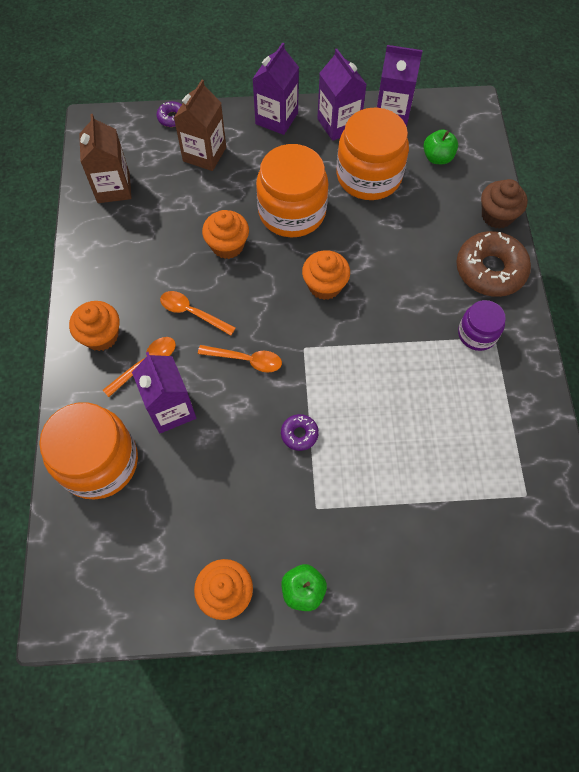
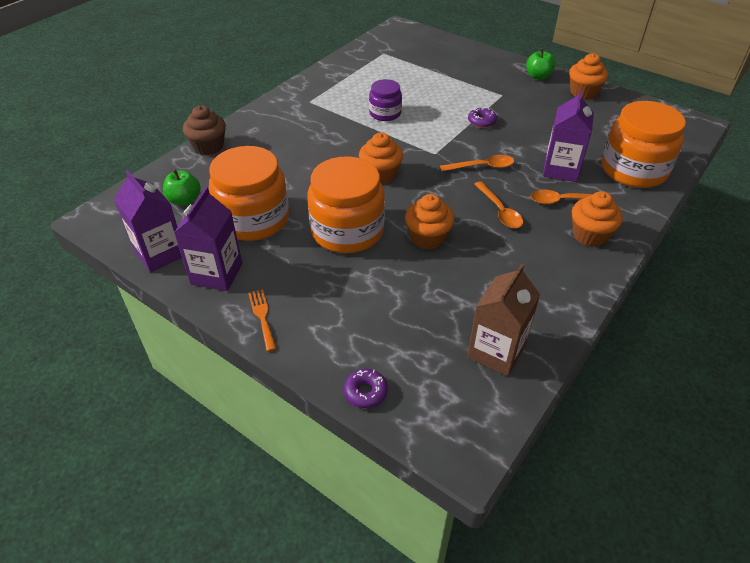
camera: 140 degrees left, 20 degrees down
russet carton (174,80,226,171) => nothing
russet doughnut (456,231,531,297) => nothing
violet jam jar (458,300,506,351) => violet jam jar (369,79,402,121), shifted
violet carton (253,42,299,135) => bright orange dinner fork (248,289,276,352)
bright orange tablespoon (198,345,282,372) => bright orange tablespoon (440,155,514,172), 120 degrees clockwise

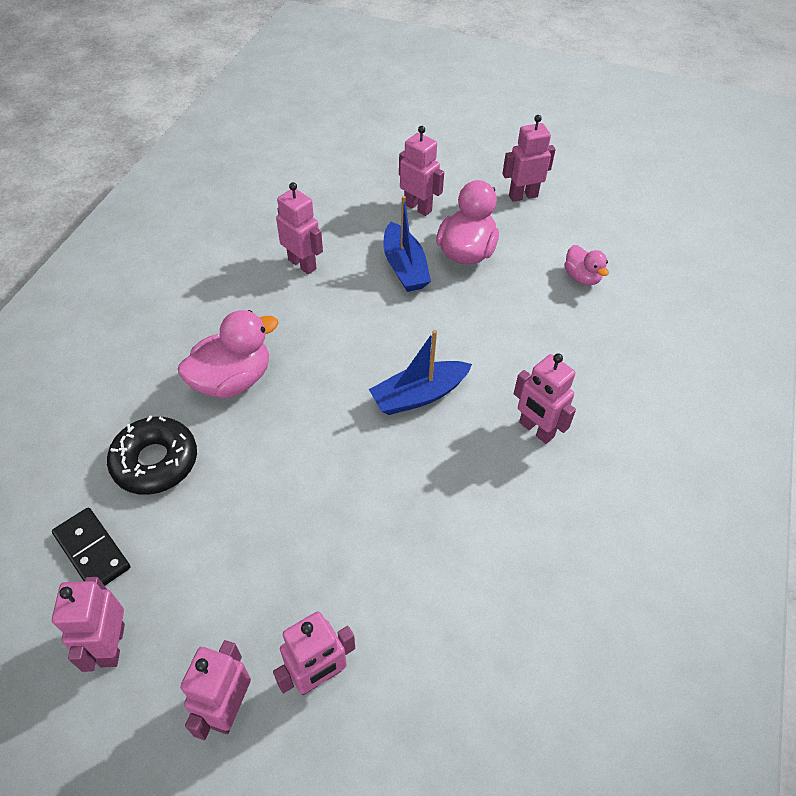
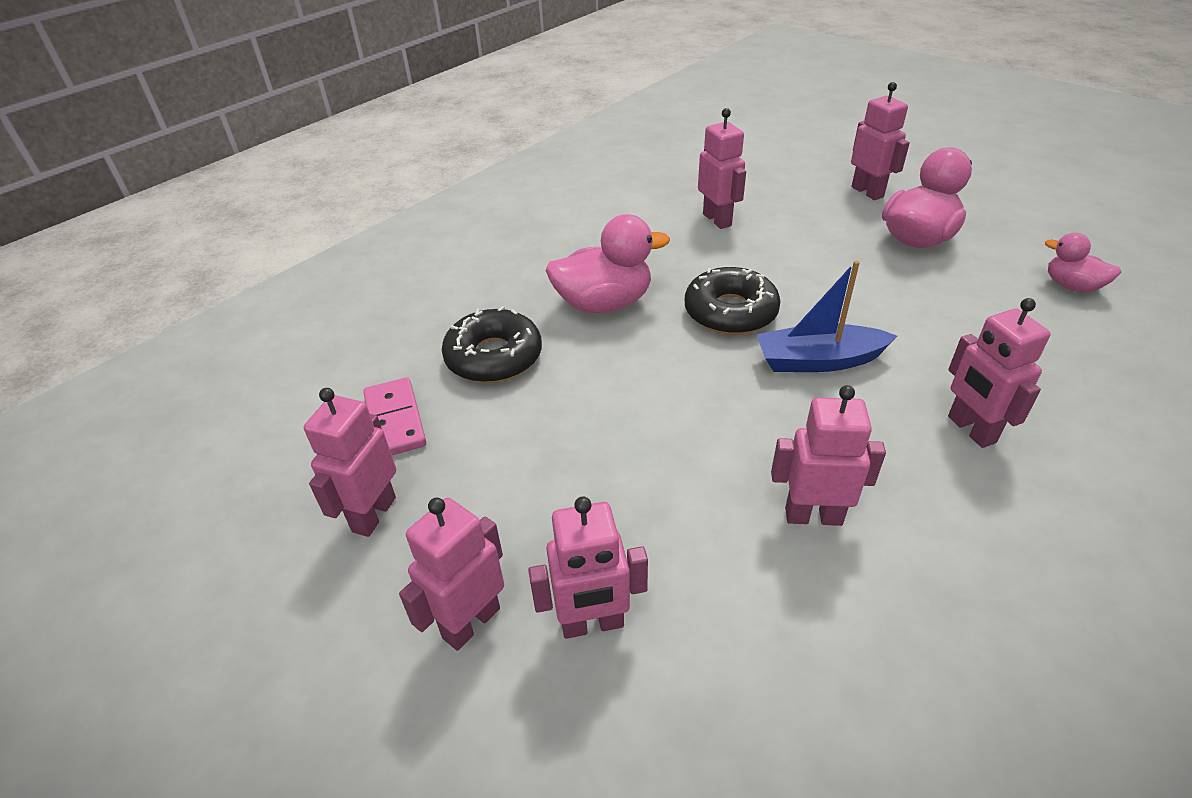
camera: 25 degrees right, 10 degrees down
cobalt boat (383,196,431,292) => nothing
nothing => black doughnut (685,267,781,335)
rose-pink toy robot (502,115,556,202) => rose-pink toy robot (771,385,886,526), shifted
black domino tile (52,508,130,586) => rose-pink domino tile (363,377,426,455)
rose-pink duck (564,245,609,286) => rose-pink duck (1045,233,1121,292), 135 degrees clockwise

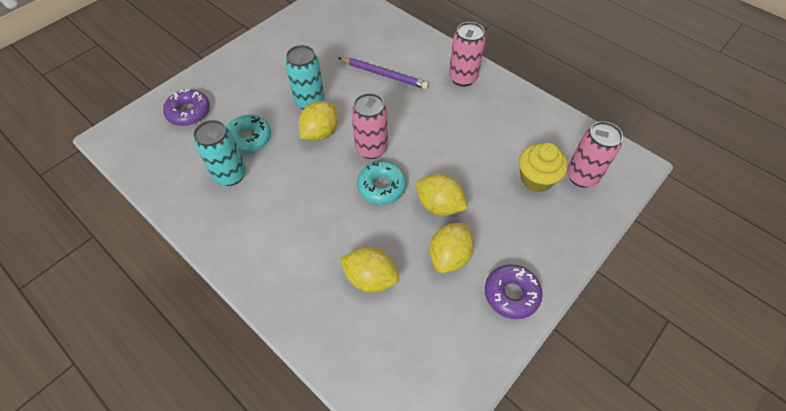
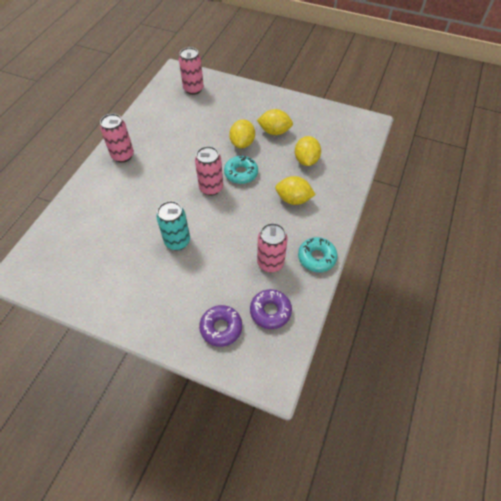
camera: 110 degrees left, 0 degrees up
violet lead pencil (338,57,429,89) => nothing
yellow muffin (519,143,568,192) => nothing
turquoise doughnut (226,115,271,153) => turquoise doughnut (298,237,338,272), shifted
yellow citrus fruit (298,101,338,141) => yellow citrus fruit (275,176,316,205), shifted
violet doughnut (485,264,543,319) => violet doughnut (250,289,292,329), shifted
turquoise soda can (193,120,246,186) => rose-pink soda can (257,223,288,272)

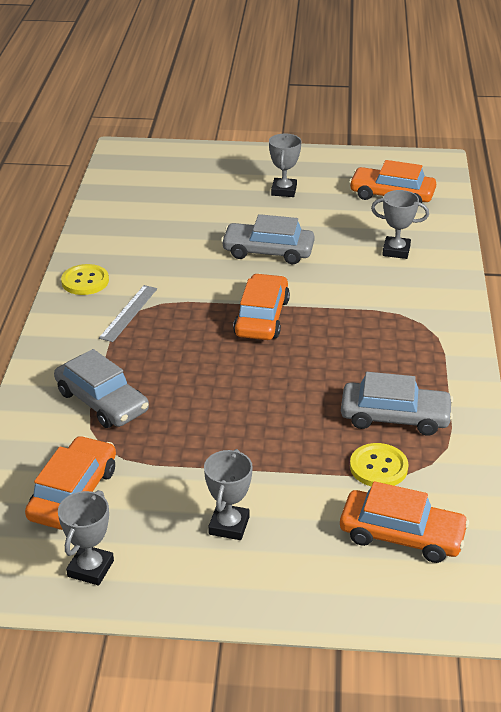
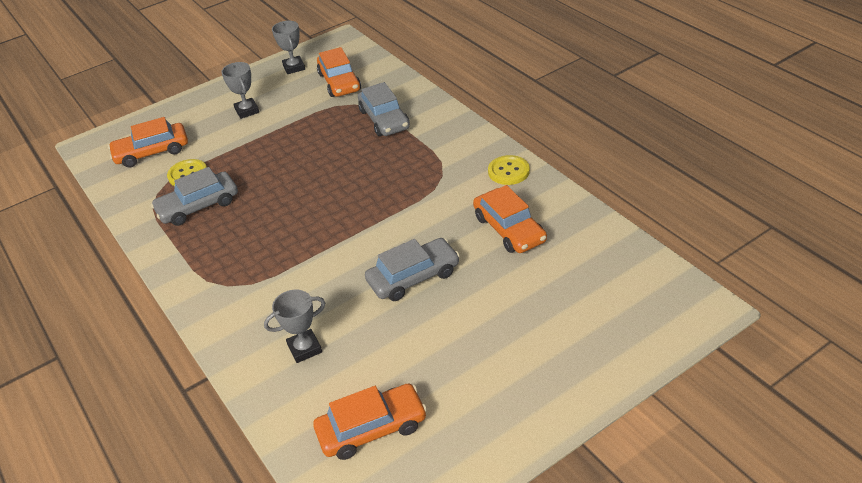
camera: 145 degrees right, 5 degrees up
gray ruler (99,285,157,342) => nothing
gray award cup (269,134,301,197) => nothing
bright orange toy car (233,274,290,340) => bright orange toy car (473,185,547,253), shifted
gray toy car (54,349,149,428) => gray toy car (358,82,410,136), 120 degrees counterclockwise

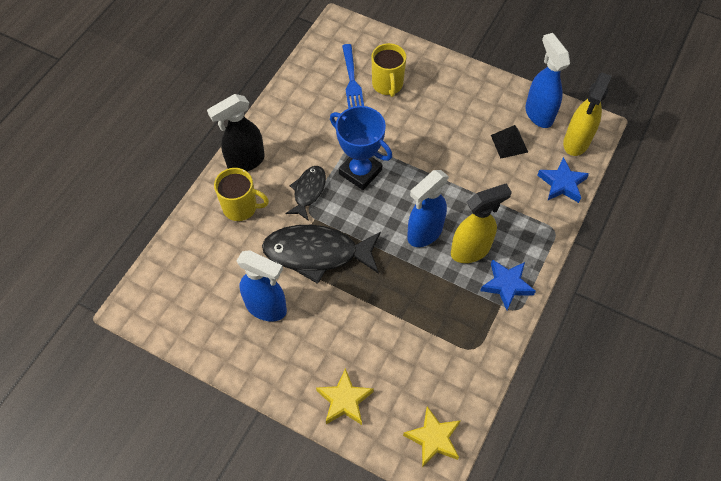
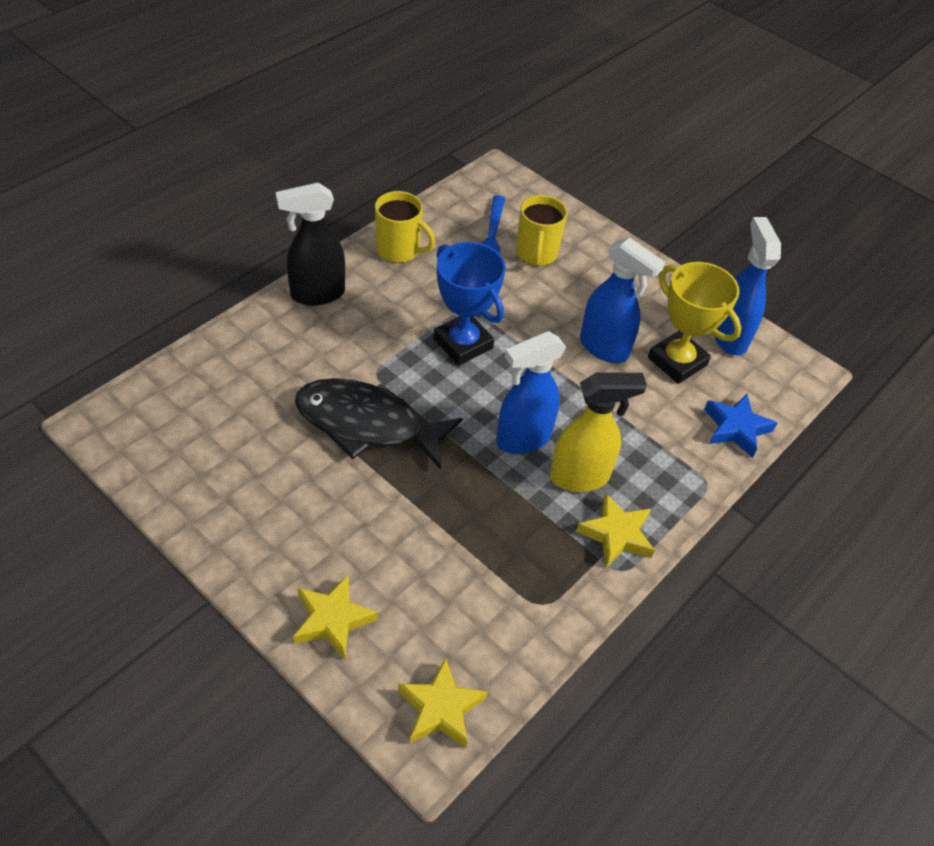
camera: 10 degrees right, 10 degrees down
black fish figure (285,166,326,221) => nothing
yellow sprayer (563,72,612,156) => nothing
yellow mug (214,168,269,221) => yellow mug (375,191,435,263), shifted
cobalt sprayer (237,250,287,321) => cobalt sprayer (580,237,665,363), shifted
black pyramid (491,125,528,159) => yellow award cup (648,262,741,384)
cobalt star shape (480,259,536,310) => yellow star shape (576,493,655,567)

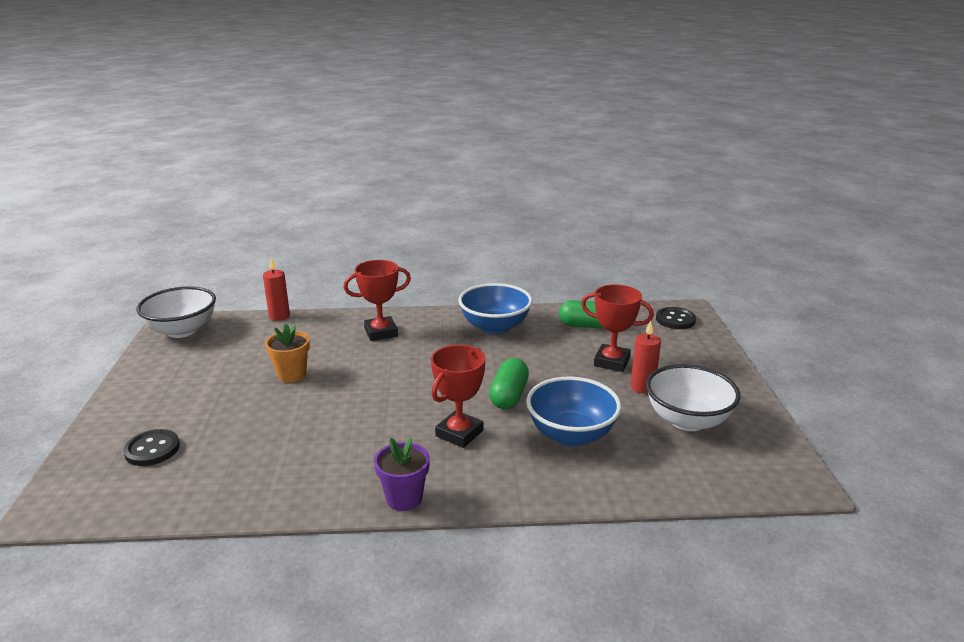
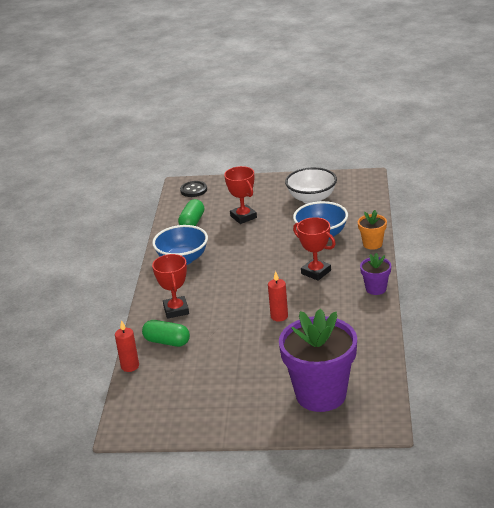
camera: 80 degrees left, 5 degrees up
white serving bowl (136,286,216,338) => nothing
bright orange plant pot (265,324,310,383) => bright orange plant pot (358,210,387,250), shifted
emerald pill shape (489,358,529,409) => emerald pill shape (142,320,190,347), shifted
scarlet candle (631,320,661,394) => scarlet candle (268,271,288,321), shifted
black button (123,429,180,466) => violet plant pot (279,309,357,412)
scarlet award cup (581,284,654,372) => scarlet award cup (224,166,257,224), 60 degrees counterclockwise

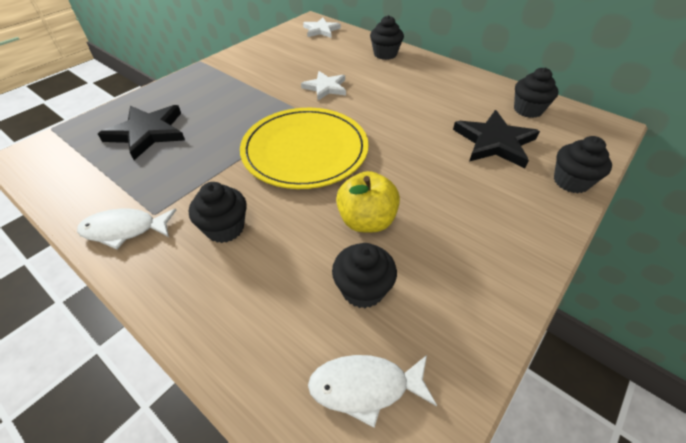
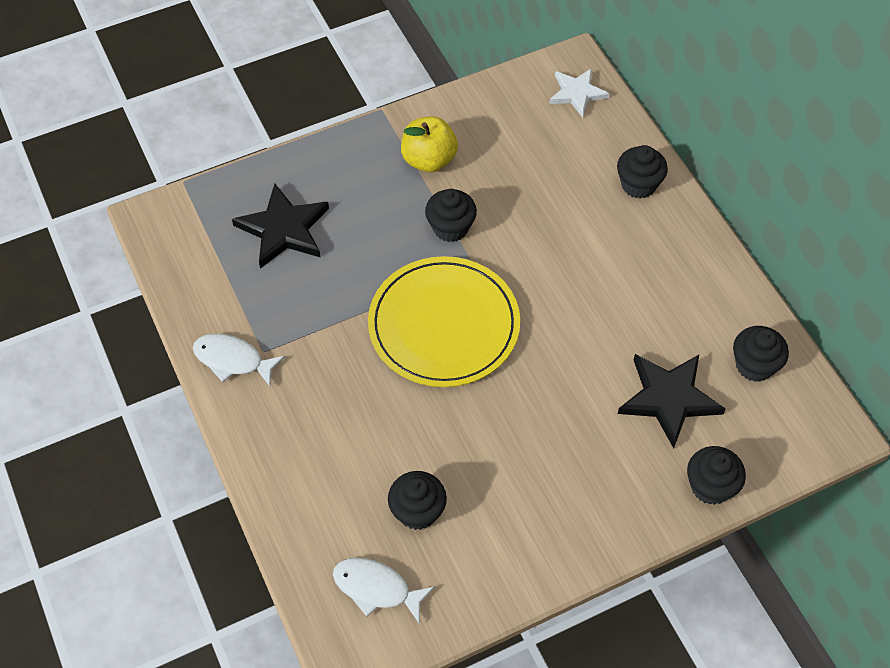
camera: 25 degrees right, 10 degrees up
white star shape (301,71,346,100) => nothing
black muffin (189,182,247,243) => black muffin (425,189,477,242), shifted
yellow apple fruit (336,171,400,233) => yellow apple fruit (401,116,458,172), shifted

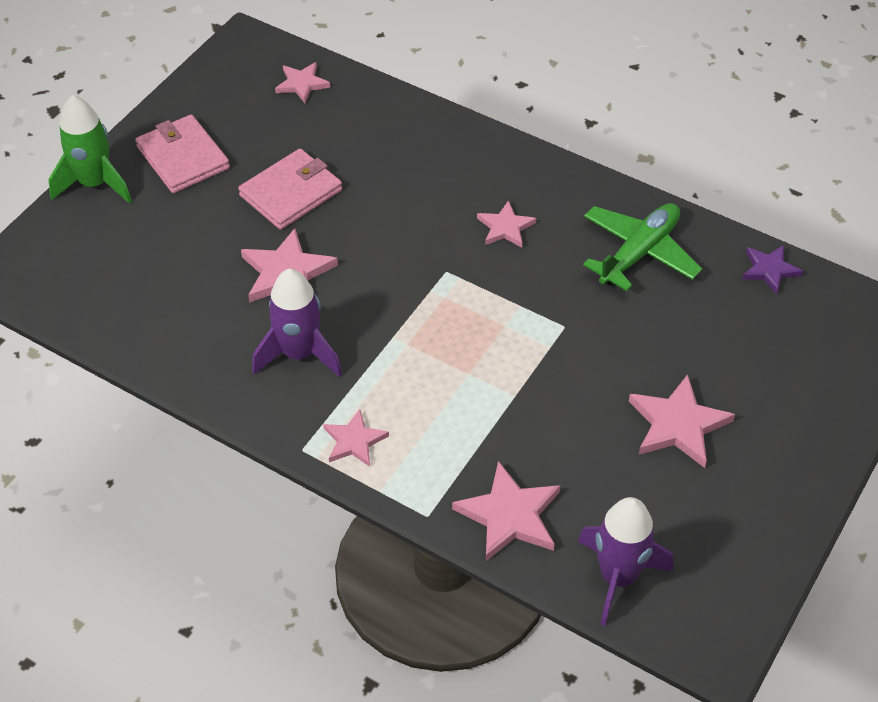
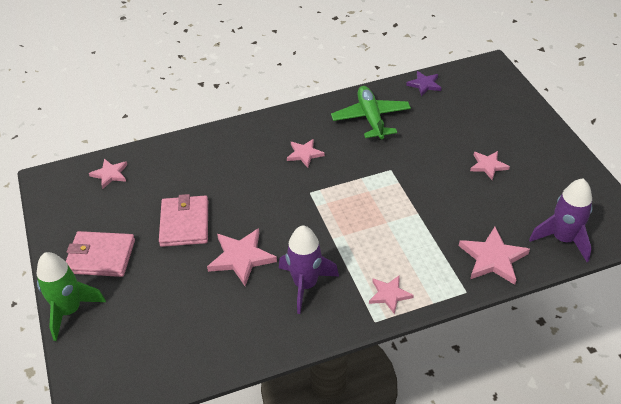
camera: 50 degrees left, 5 degrees down
rose-pink star shape (629,374,735,468) => rose-pink star shape (470,151,510,180), x0.62

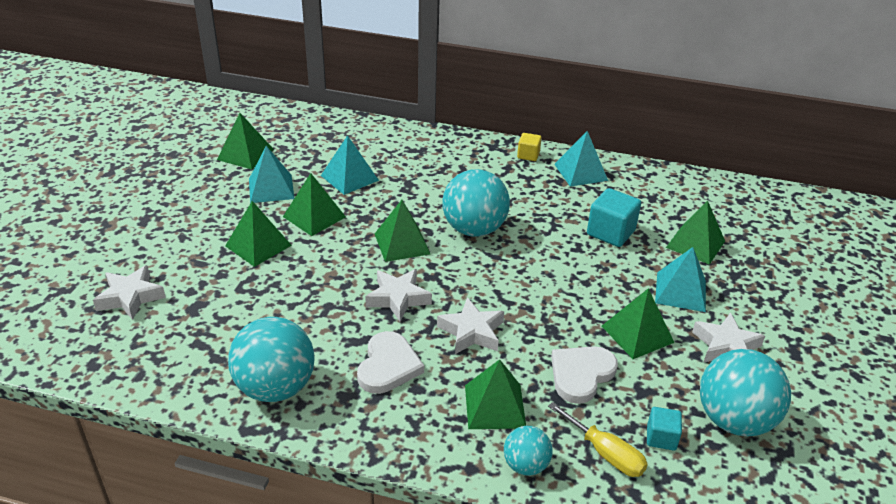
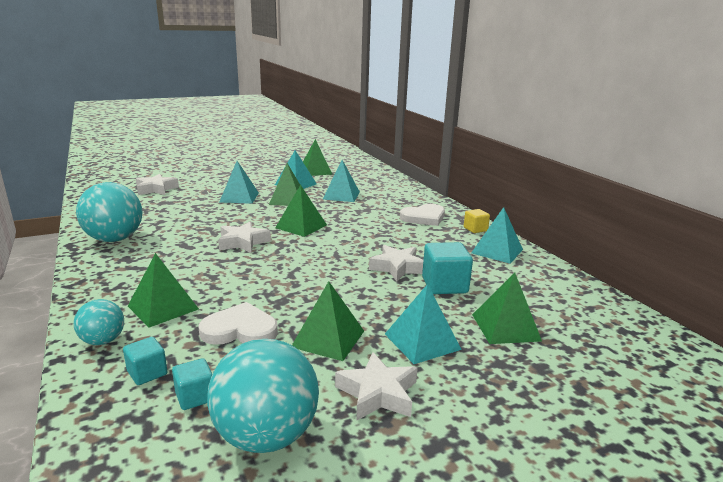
camera: 50 degrees right, 15 degrees down
turquoise ball (442,169,510,237) => nothing
white heart shape (357,331,424,394) => white heart shape (400,204,445,226), shifted
white star shape (437,297,504,354) => white star shape (369,245,423,282), shifted
yellow hand screwdriver (548,402,648,477) => turquoise cube (123,337,168,385)
emerald pyramid (225,201,292,267) => turquoise pyramid (219,161,259,204)

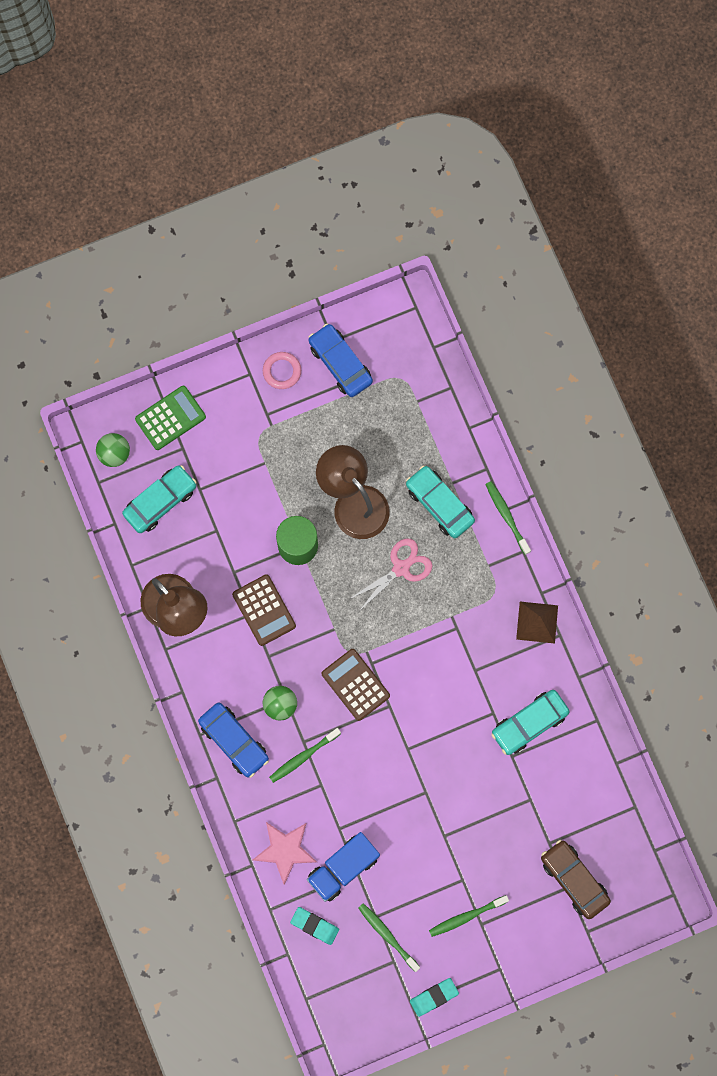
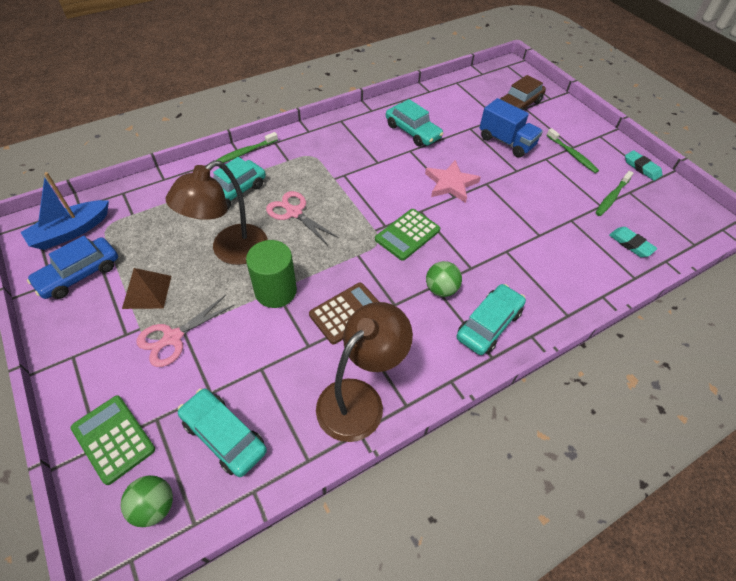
camera: 100 degrees left, 25 degrees down
rose-pink torus (263,352,301,389) => nothing
emerald dental brush (269,728,341,783) => nothing
nothing => cobalt boat (20,172,109,250)
nothing => rose-pink shears (136,295,234,367)
rose-pink star shape (253,822,317,885) => rose-pink star shape (425,160,481,203), shifted
cobalt toy truck (307,832,380,902) => cobalt toy truck (479,98,543,158), shifted
russet pyramid (516,602,558,643) => russet pyramid (122,268,171,309), shifted
cobalt toy car (198,703,269,778) => turquoise toy car (457,284,526,355)
russet adding machine (322,649,390,721) => emerald adding machine (375,209,440,261)
turquoise gum eraser (290,907,339,945) => turquoise gum eraser (609,227,658,257), 60 degrees counterclockwise

